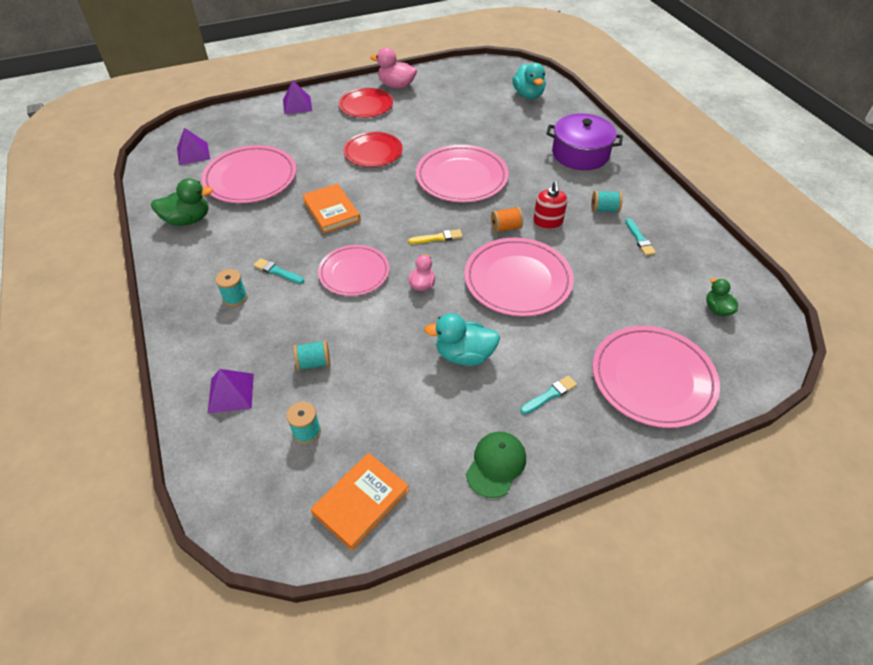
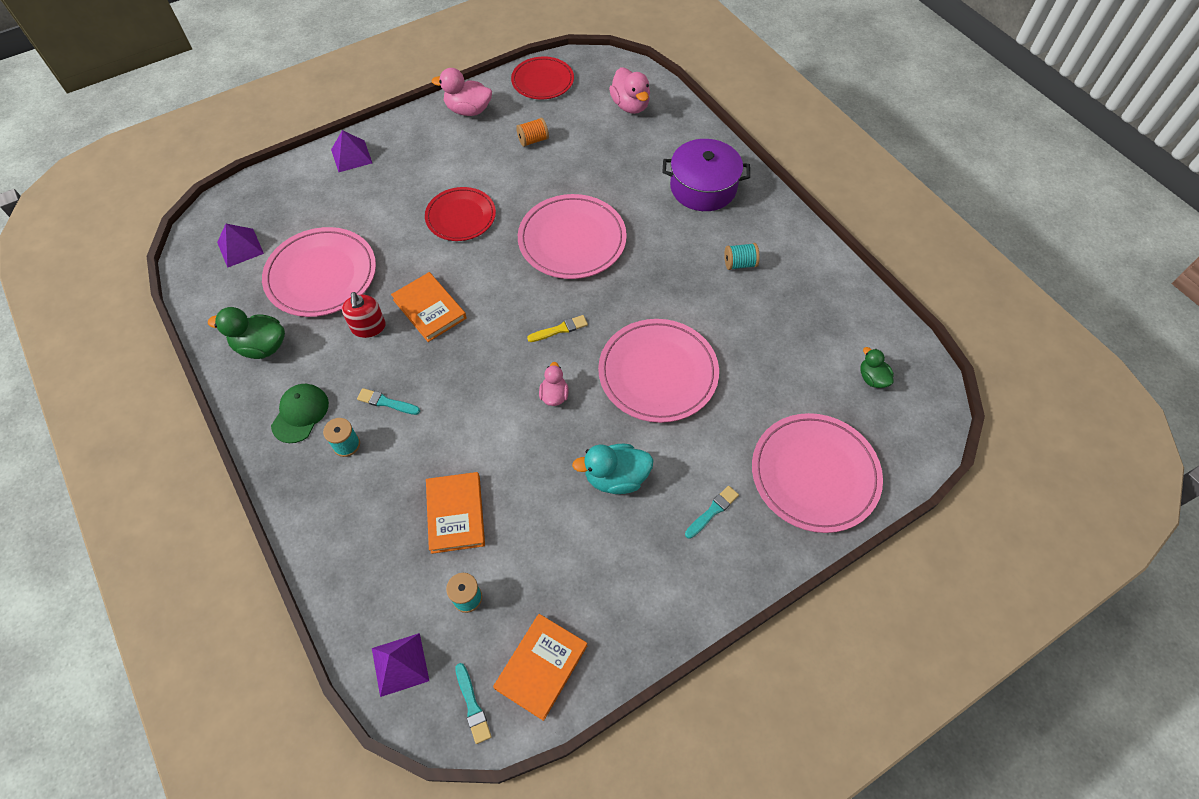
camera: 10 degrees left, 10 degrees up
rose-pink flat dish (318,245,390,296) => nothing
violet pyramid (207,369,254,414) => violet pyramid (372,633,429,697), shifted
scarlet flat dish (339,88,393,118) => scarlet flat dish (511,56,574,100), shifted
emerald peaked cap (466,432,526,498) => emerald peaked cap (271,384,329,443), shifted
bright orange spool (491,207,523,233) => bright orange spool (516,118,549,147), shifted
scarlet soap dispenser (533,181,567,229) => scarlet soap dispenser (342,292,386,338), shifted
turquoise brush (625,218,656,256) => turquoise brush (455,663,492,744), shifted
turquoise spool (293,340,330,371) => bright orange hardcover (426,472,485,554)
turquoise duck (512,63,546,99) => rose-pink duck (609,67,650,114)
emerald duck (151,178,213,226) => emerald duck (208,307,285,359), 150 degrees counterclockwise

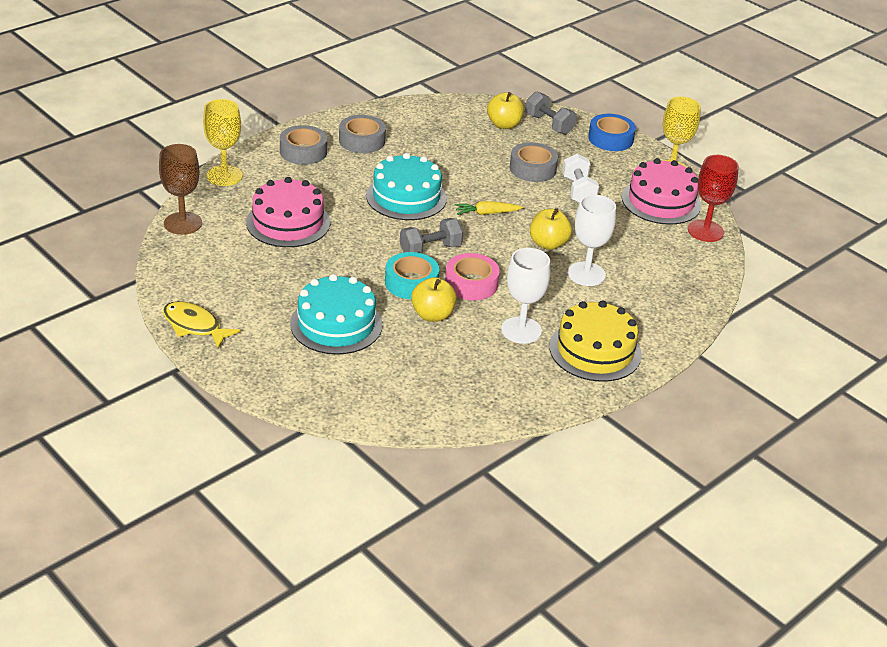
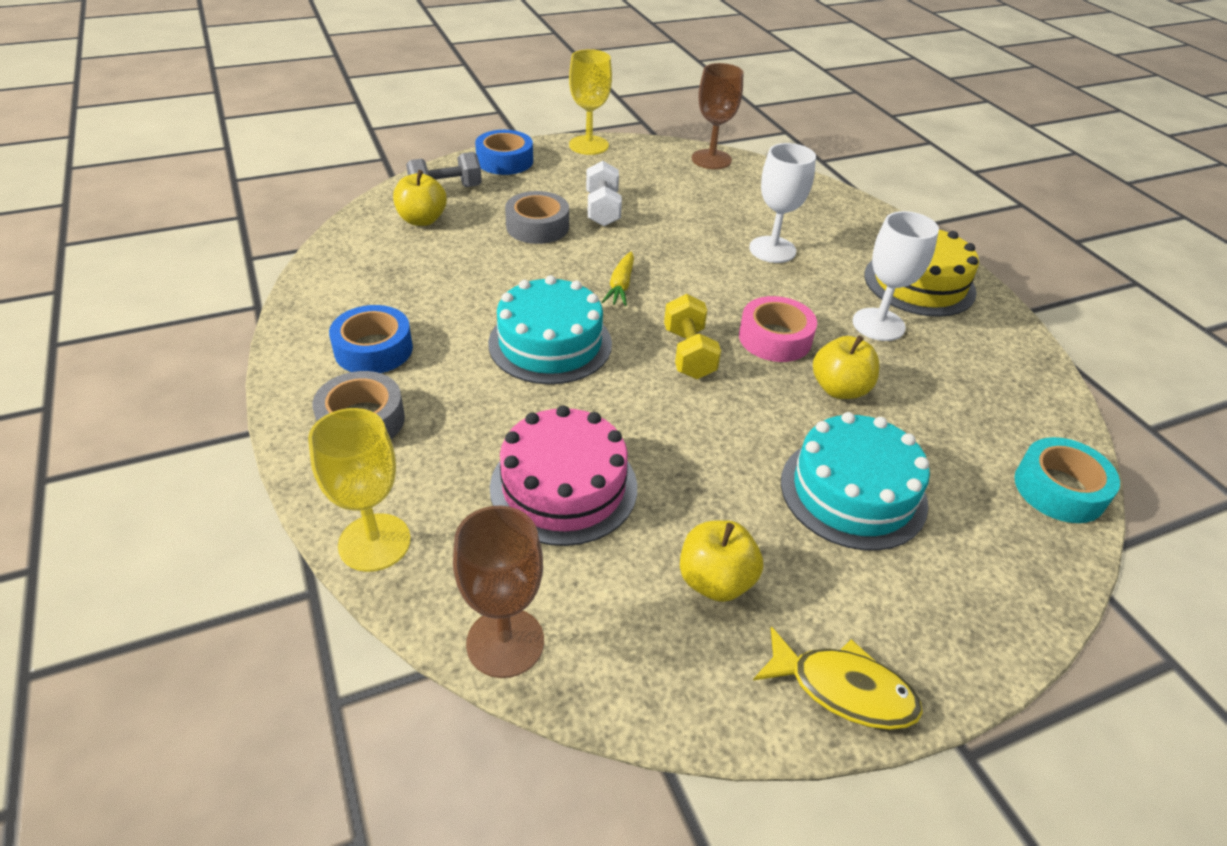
camera: 70 degrees left, 5 degrees up
rose-pink gateau (622,158,701,225) => nothing
turquoise sticky tape (385,252,439,299) => turquoise sticky tape (1014,437,1120,523), shifted
yellow apple fruit (530,208,572,250) => yellow apple fruit (680,520,763,602), shifted
gray sticky tape (339,115,386,153) => cobalt sticky tape (329,305,413,373)
gray dumbbell (400,218,463,253) => yellow dumbbell (664,294,721,379)
scarlet wine glass (688,155,739,242) => russet wine glass (692,63,744,169)
yellow fish figure (163,301,241,348) => yellow fish figure (753,627,923,729), 120 degrees counterclockwise
white dumbbell (562,153,599,203) => white dumbbell (586,161,622,226), 75 degrees clockwise

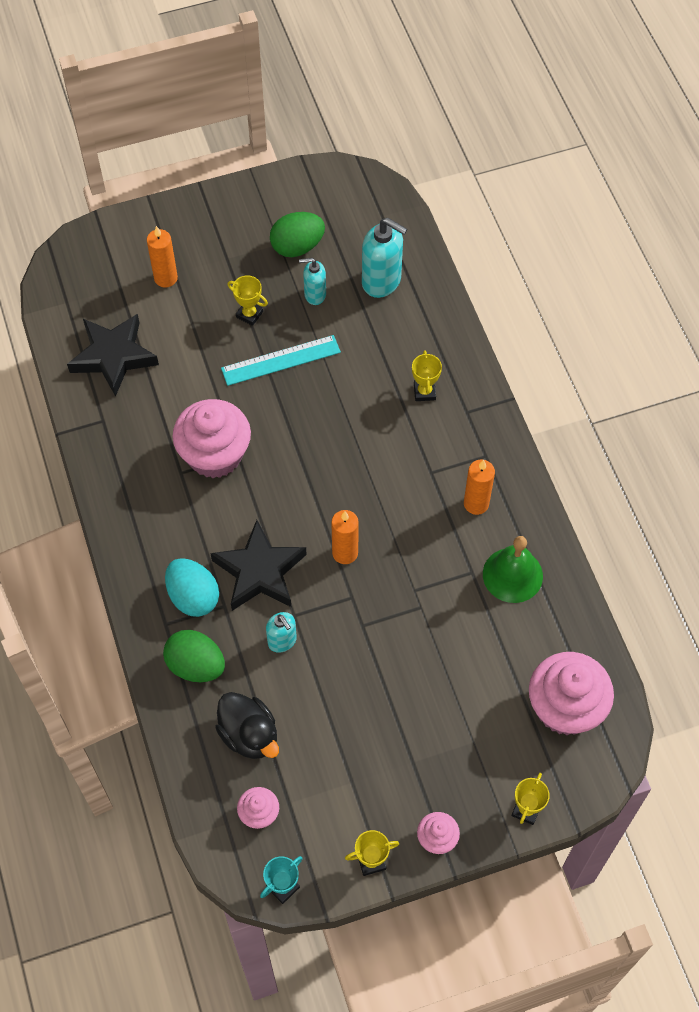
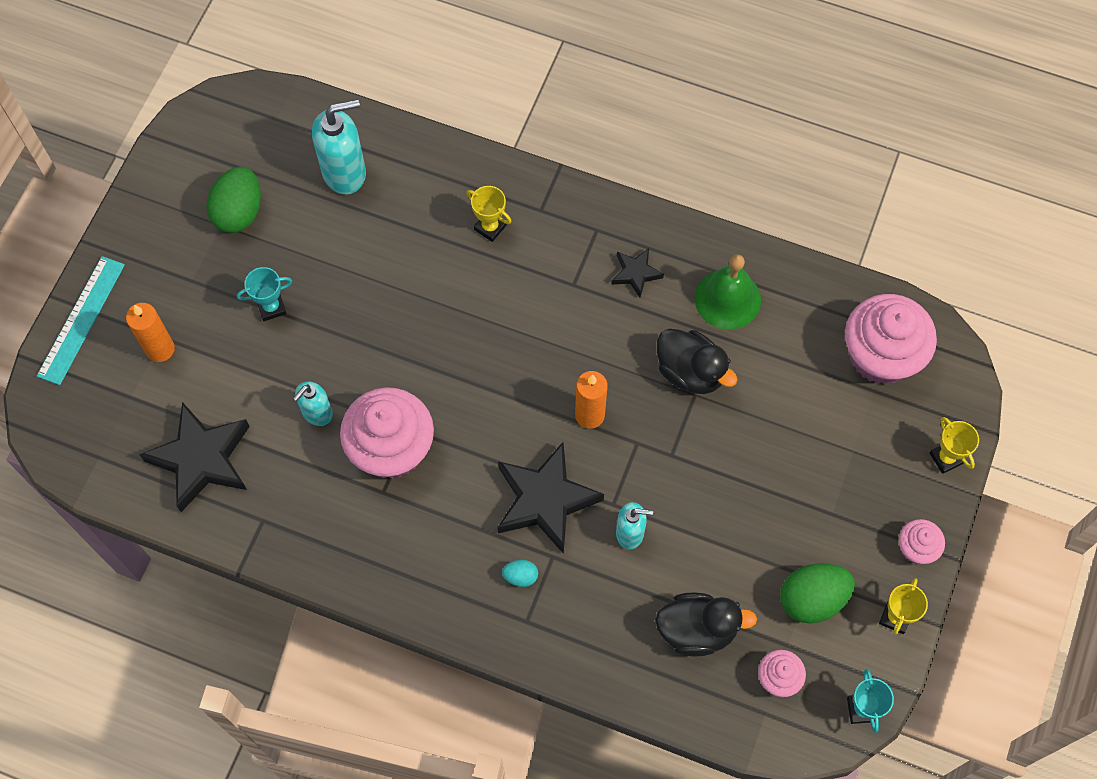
camera: 50 degrees left, 5 degrees up
nothing => black duck (657,329,737,394)
emerald toy egg (163,630,225,682) => emerald toy egg (780,563,855,624), shifted
turquoise ruler (221,335,341,386) => turquoise ruler (37,256,125,385), shifted
turquoise soap dispenser (299,258,326,305) => turquoise soap dispenser (293,381,333,426), shifted
bright orange candle (464,460,495,515) => black star shape (611,248,664,298)
yellow award cup (227,275,268,326) => turquoise award cup (237,267,292,321)
turquoise toy egg (165,558,219,617) => turquoise toy egg (502,560,538,587), x0.48

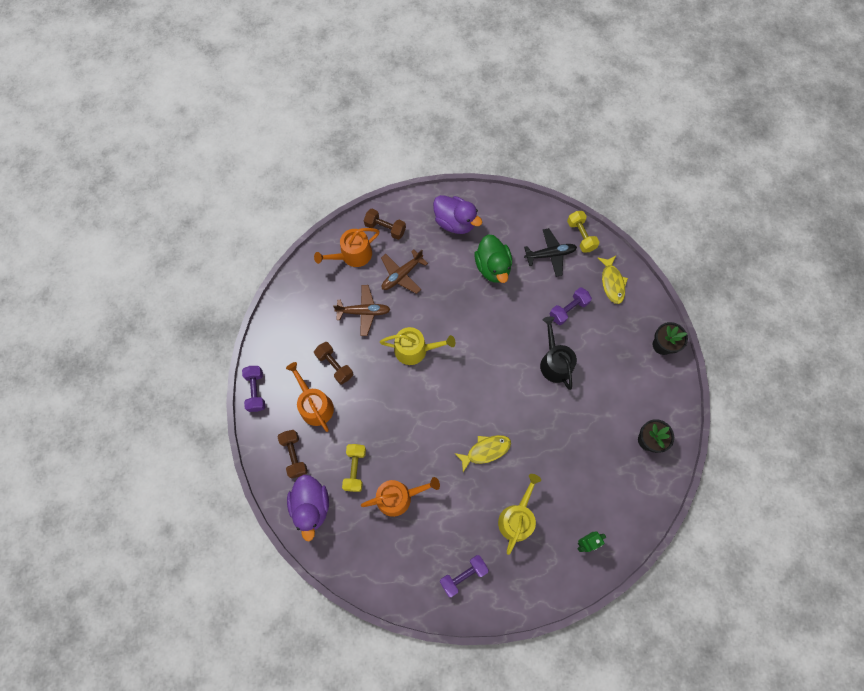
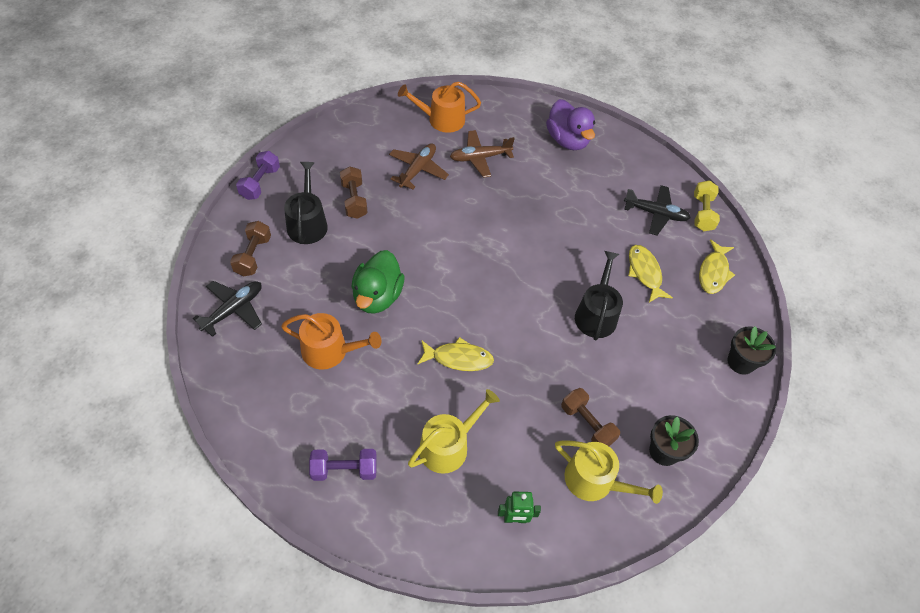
camera: 25 degrees right, 15 degrees down
yellow dumbbell (342,444,366,492) => nothing
russet dumbbell (364,209,406,240) => russet dumbbell (561,388,620,446), shifted
yellow watering pot (380,327,455,365) => yellow watering pot (555,440,663,504), shifted
emerald duck (474,234,512,283) => emerald duck (351,250,405,314), shifted
violet duck (287,475,329,541) => black aeroplane (193,281,262,337)
violet dumbbell (549,287,592,325) => yellow fish figure (628,245,673,303)
bright orange watering pot (286,362,334,432) => black watering pot (284,162,328,244)
russet aeroplane (333,285,391,336) => russet aeroplane (389,143,449,190), 90 degrees counterclockwise

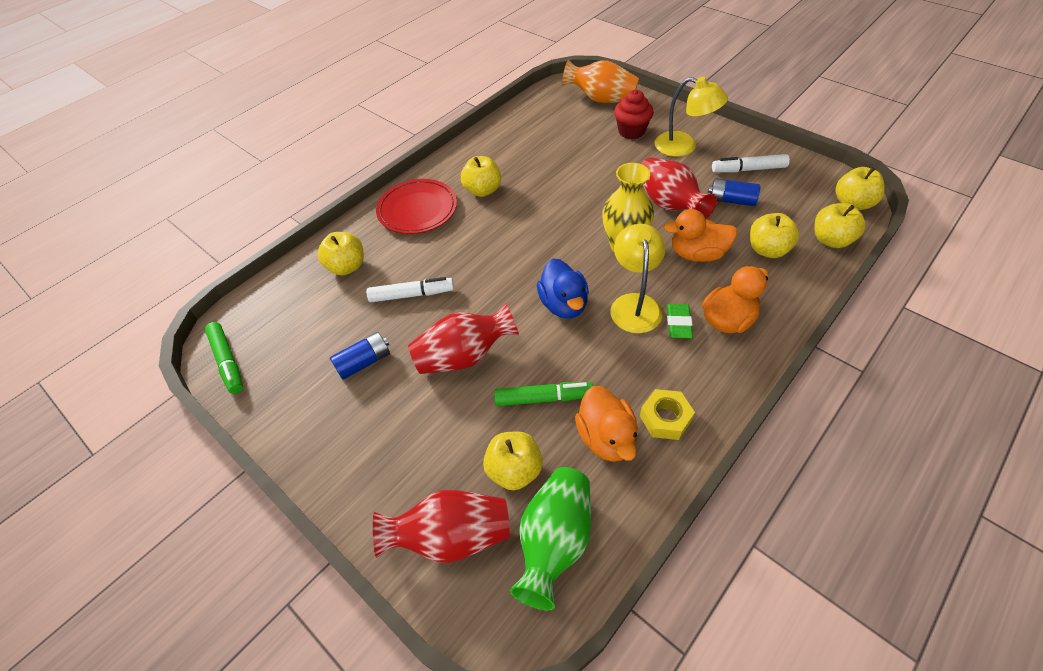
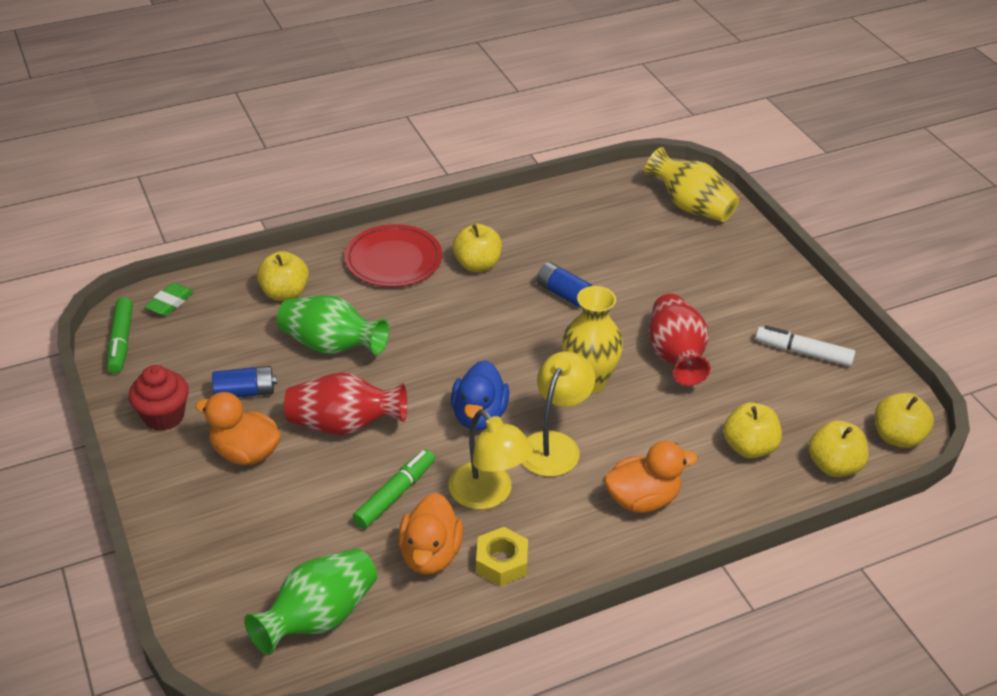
camera: 20 degrees right, 10 degrees down
scarlet vase (373,490,510,563) => nothing
yellow apple fruit (483,431,543,490) => nothing
scarlet muffin (614,90,654,139) => scarlet muffin (129,365,189,431), shifted
yellow lamp (655,77,728,157) => yellow lamp (449,409,533,509), shifted
bright orange duck (663,209,738,262) => bright orange duck (195,392,281,465), shifted
emerald gum eraser (667,304,693,338) => emerald gum eraser (144,283,194,316), shifted
cobalt power cell (708,178,760,206) => cobalt power cell (537,262,593,307), shifted
white marker (367,277,454,302) => emerald vase (277,295,389,355)
bright orange vase (562,60,639,103) => yellow vase (644,147,739,222)
emerald marker (494,382,593,406) => emerald marker (353,449,435,529), 75 degrees counterclockwise

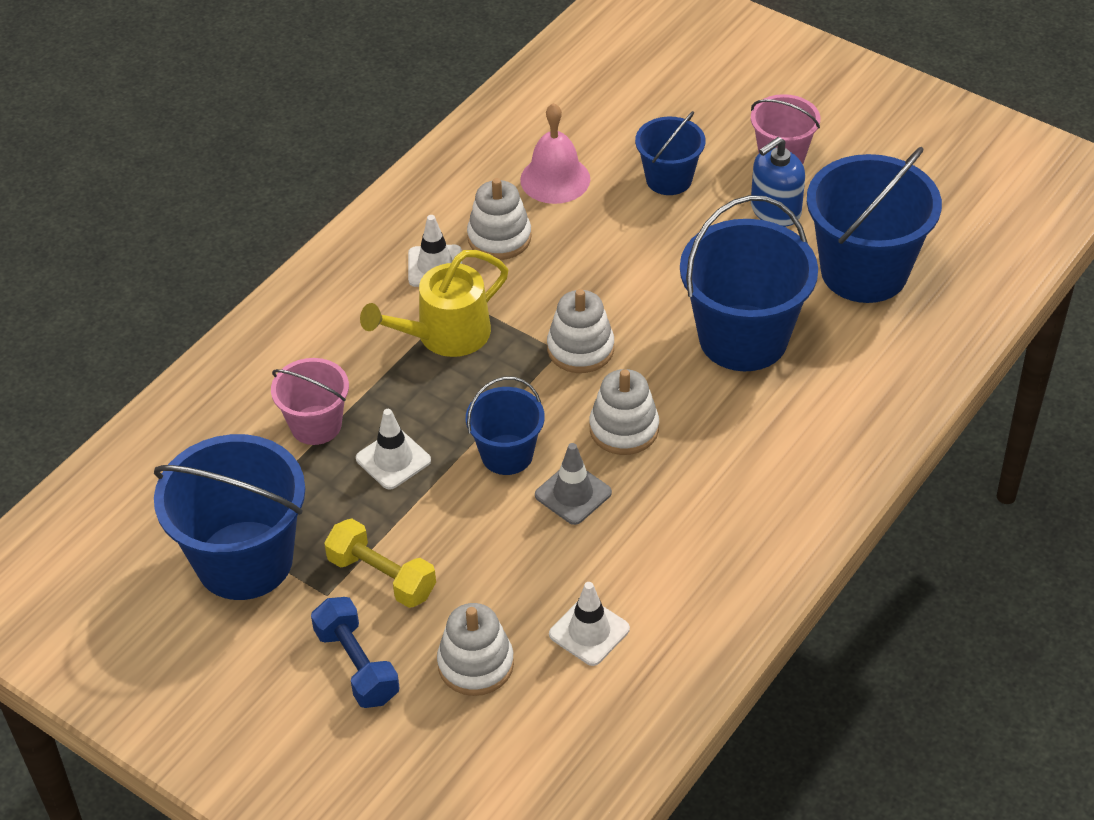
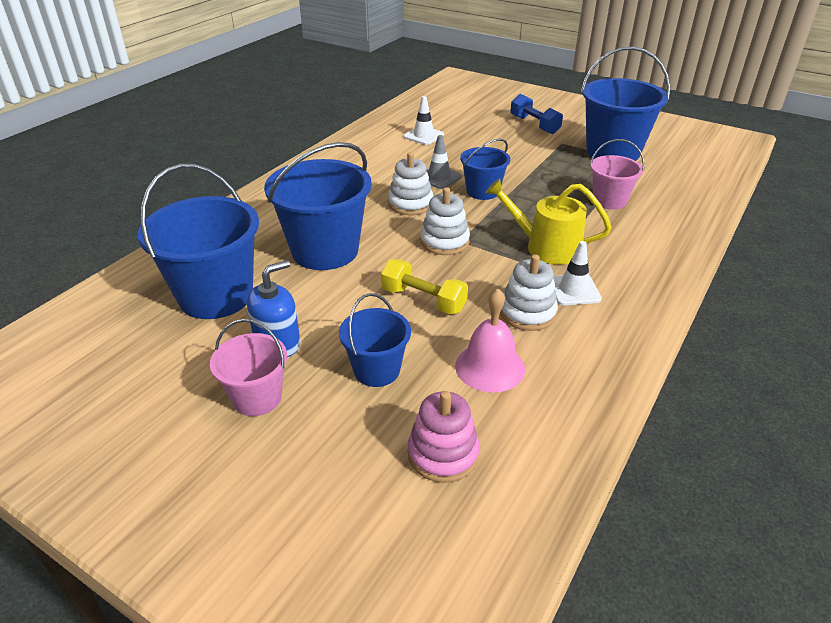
camera: 175 degrees right, 10 degrees down
white traffic cone (356,409,431,490) => nothing
white ring stacker (437,603,514,696) => nothing
nothing => rose-pink ring stacker (408,391,480,483)
yellow dumbbell (324,519,436,608) => yellow dumbbell (381,259,468,315), shifted
yellow watering pot (360,250,508,357) => yellow watering pot (485,178,612,265), 120 degrees counterclockwise

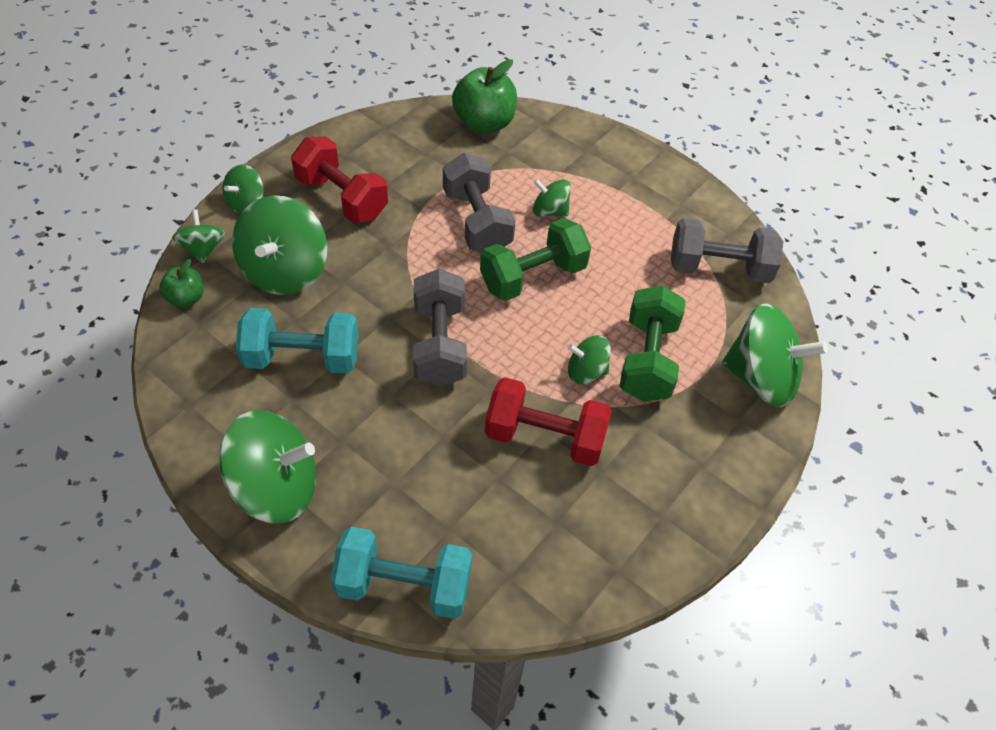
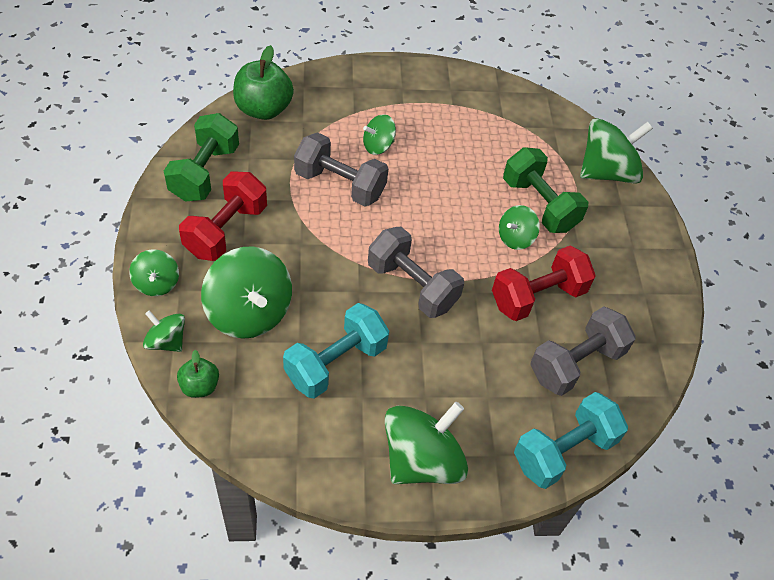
camera: 45 degrees left, 0 degrees up
emerald dumbbell (480,218,591,301) => emerald dumbbell (164,113,239,202), shifted
gray dumbbell (671,218,783,283) => gray dumbbell (530,306,635,396), shifted
scarlet dumbbell (291,136,388,223) => scarlet dumbbell (179,172,267,261), 60 degrees counterclockwise

